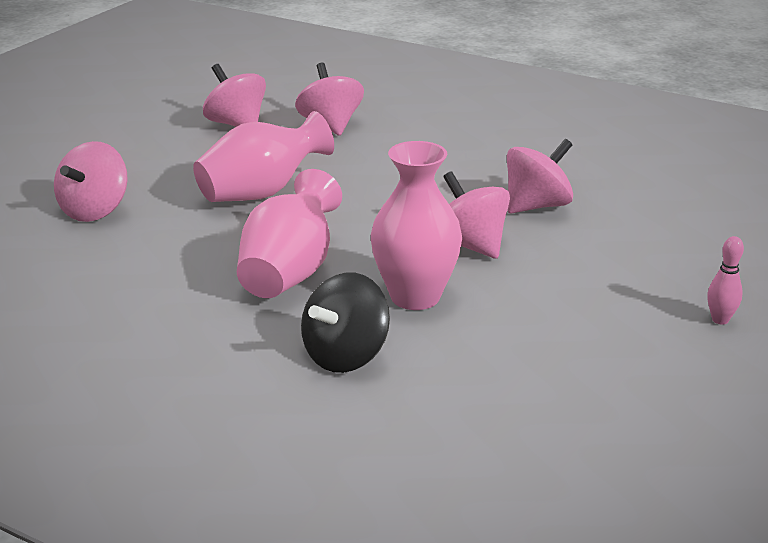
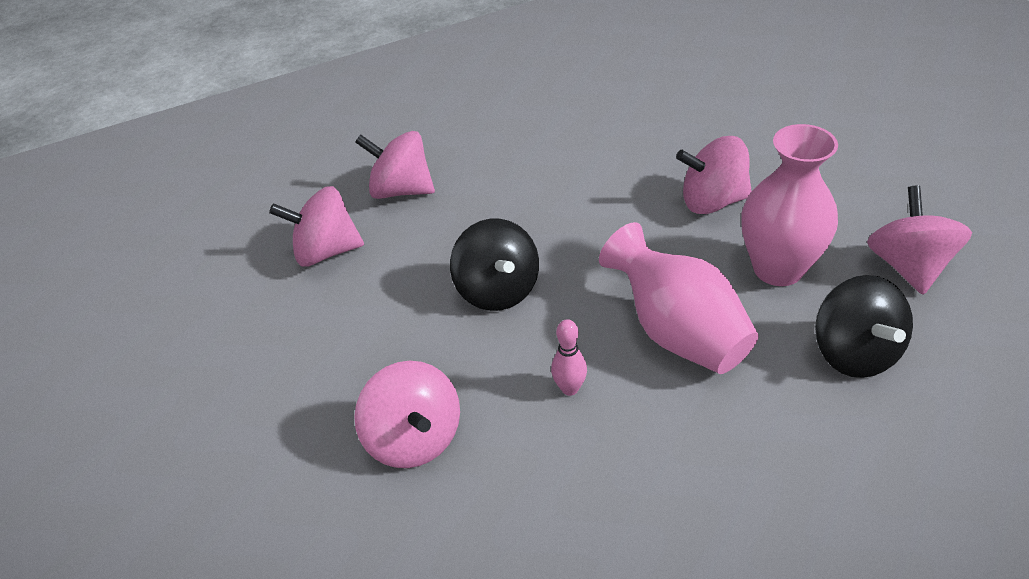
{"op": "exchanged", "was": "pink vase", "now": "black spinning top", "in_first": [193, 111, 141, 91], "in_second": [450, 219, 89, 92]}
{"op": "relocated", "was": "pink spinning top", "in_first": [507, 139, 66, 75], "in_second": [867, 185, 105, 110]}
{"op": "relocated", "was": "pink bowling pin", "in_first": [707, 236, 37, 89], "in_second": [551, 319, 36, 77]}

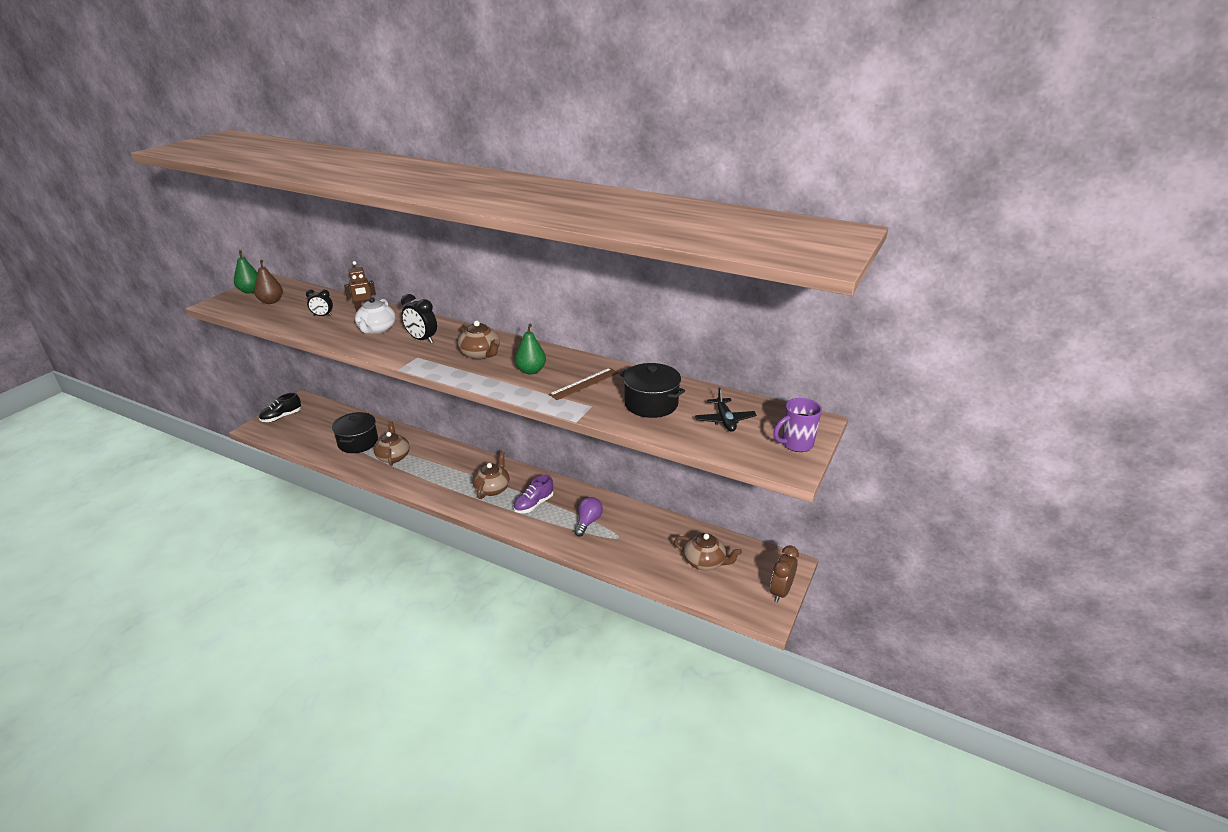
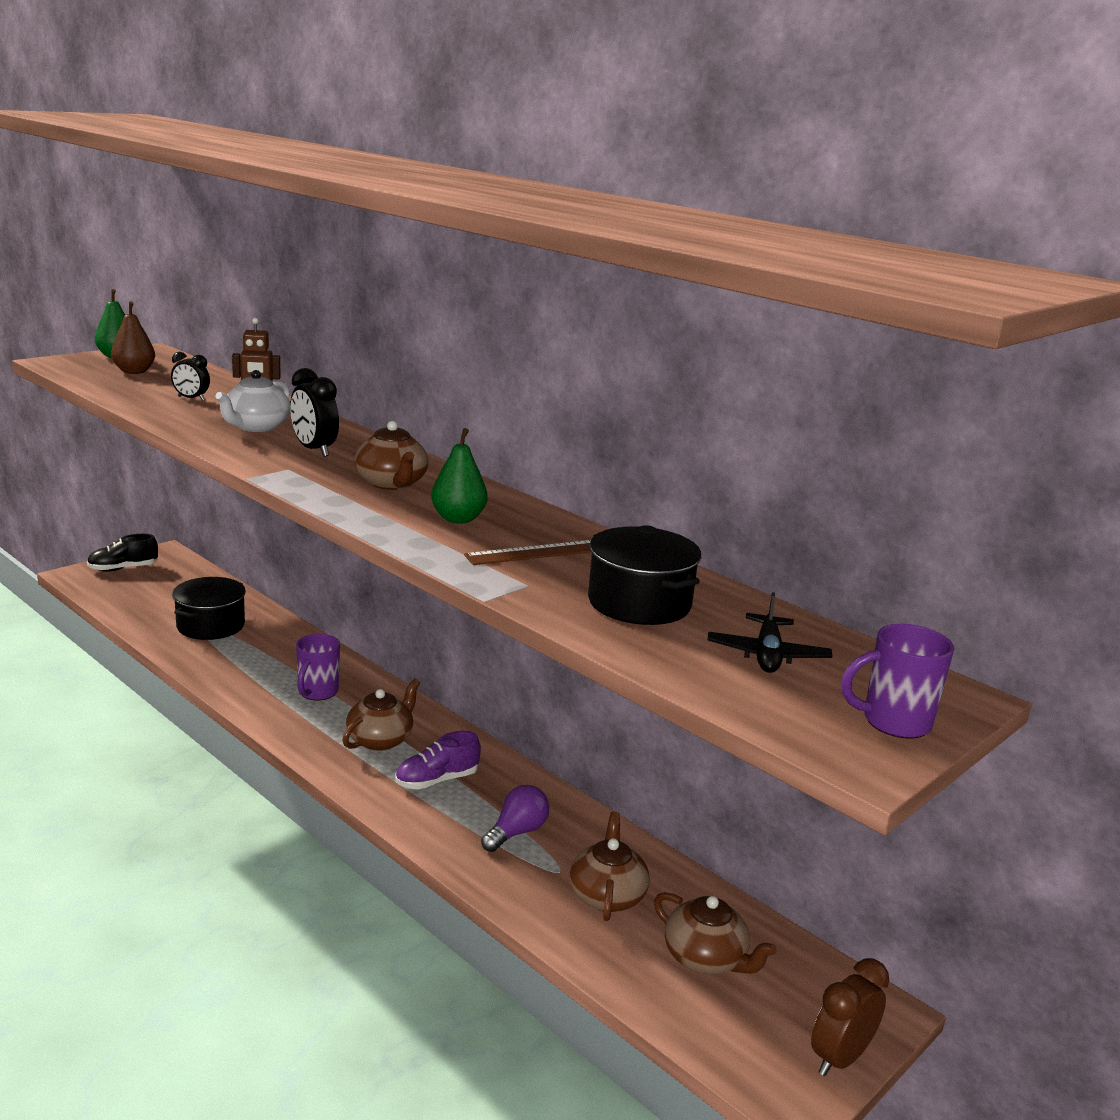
{"op": "relocated", "was": "brown teapot", "in_first": [374, 421, 36, 45], "in_second": [570, 811, 80, 110]}
{"op": "appeared", "now": "purple mug", "in_second": [296, 634, 44, 66]}

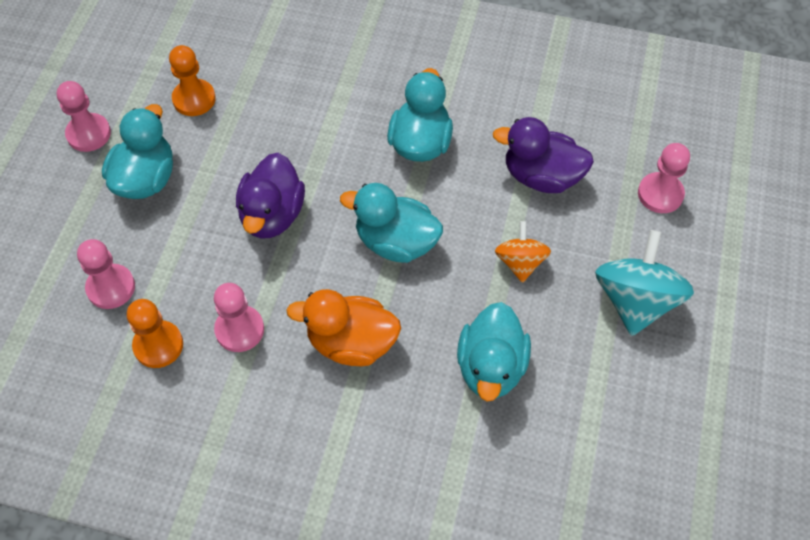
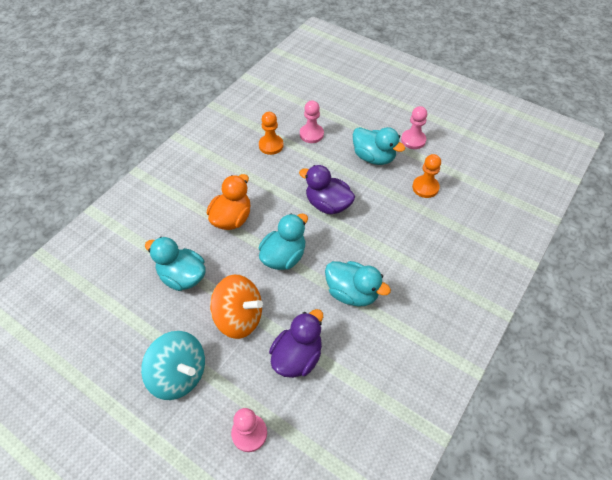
{"op": "size", "was": "orange spinning top", "in_first": [495, 221, 56, 62], "in_second": [210, 275, 53, 64], "ratio": 1.69}
{"op": "missing", "was": "pink pawn", "in_first": [214, 283, 50, 69]}

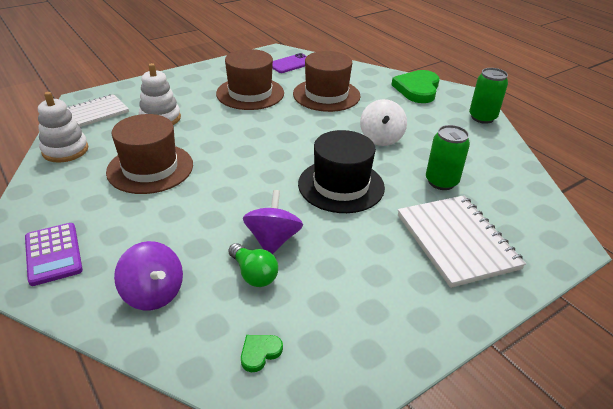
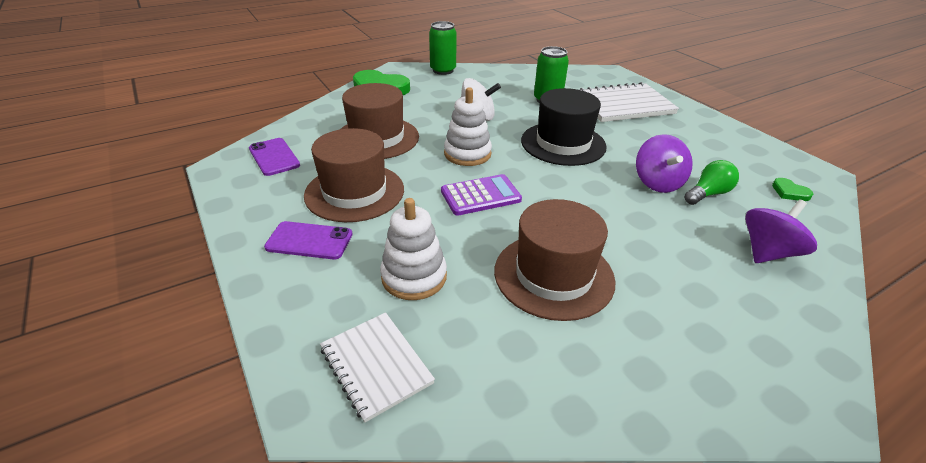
{"op": "relocated", "was": "white stacking toy", "in_first": [38, 92, 50, 71], "in_second": [444, 87, 48, 79]}
{"op": "spun", "was": "purple spinning top", "in_first": [243, 190, 60, 64], "in_second": [636, 134, 57, 59], "clockwise": -105}
{"op": "relocated", "was": "purple calculator", "in_first": [25, 223, 58, 63], "in_second": [441, 174, 81, 42]}
{"op": "appeared", "now": "purple phone", "in_second": [264, 221, 88, 38]}

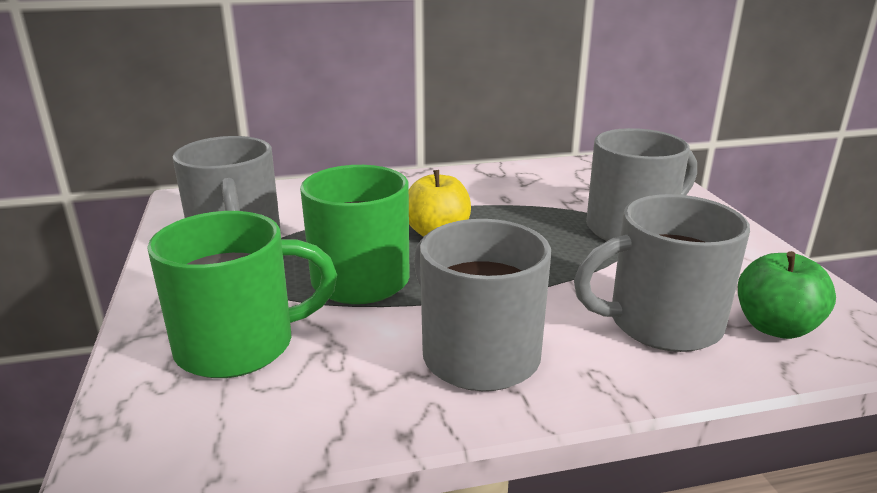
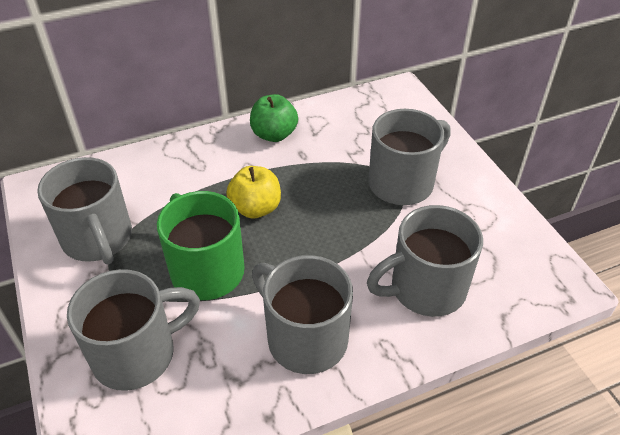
{"op": "colour", "was": "green mug", "now": "grey mug", "in_first": [147, 211, 190, 167], "in_second": [67, 269, 133, 122]}
{"op": "relocated", "was": "green apple", "in_first": [738, 251, 98, 88], "in_second": [250, 94, 48, 48]}

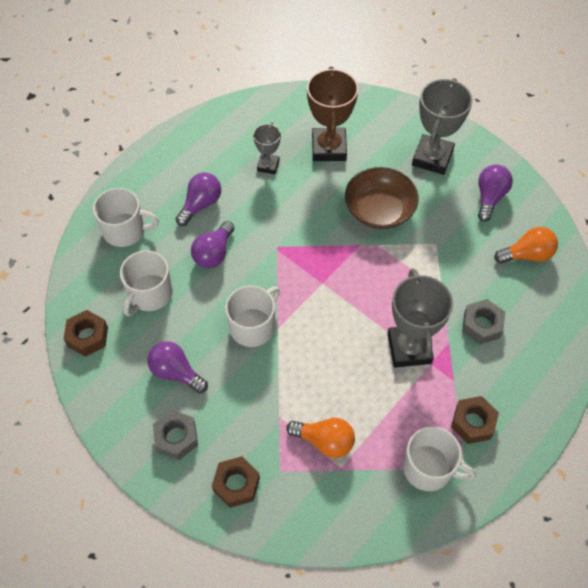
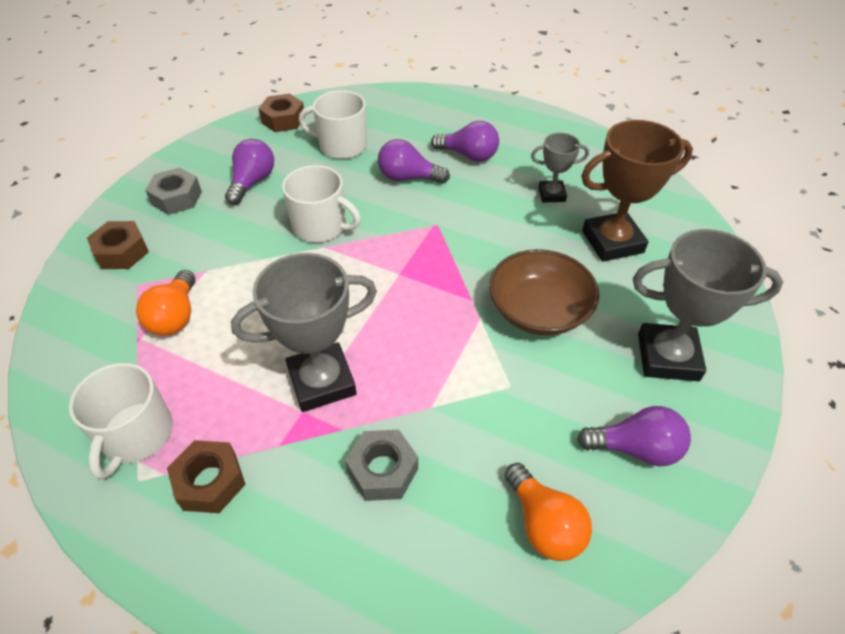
{"op": "missing", "was": "white mug", "in_first": [93, 188, 66, 59]}

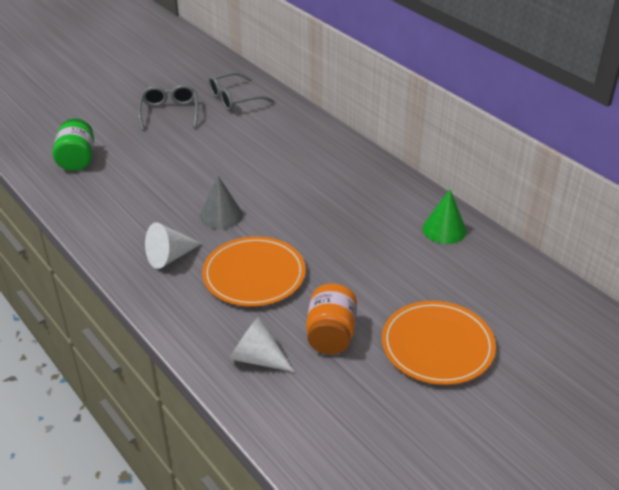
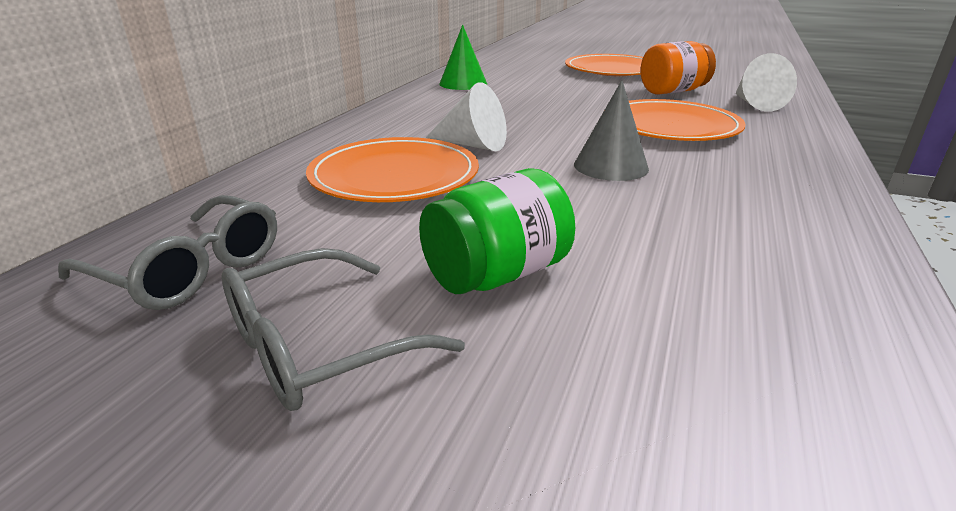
{"op": "relocated", "was": "green jar", "in_first": [52, 118, 42, 53], "in_second": [419, 168, 156, 126]}
{"op": "relocated", "was": "white cone", "in_first": [145, 222, 57, 47], "in_second": [426, 82, 81, 69]}
{"op": "appeared", "now": "orange plate", "in_second": [306, 137, 173, 65]}

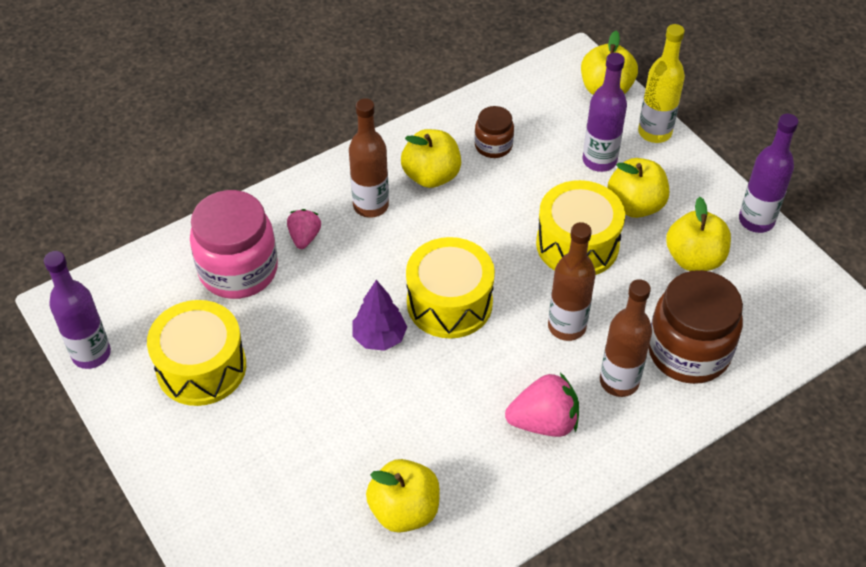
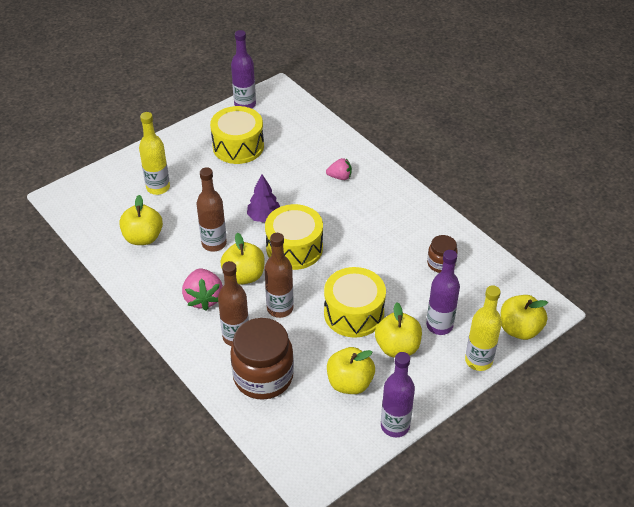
{"op": "relocated", "was": "brown bottle", "in_first": [349, 98, 40, 120], "in_second": [197, 167, 30, 85]}
{"op": "relocated", "was": "yellow apple", "in_first": [401, 129, 60, 59], "in_second": [220, 233, 45, 52]}
{"op": "missing", "was": "pink jar", "in_first": [190, 190, 88, 109]}
{"op": "appeared", "now": "yellow bottle", "in_second": [139, 112, 31, 83]}

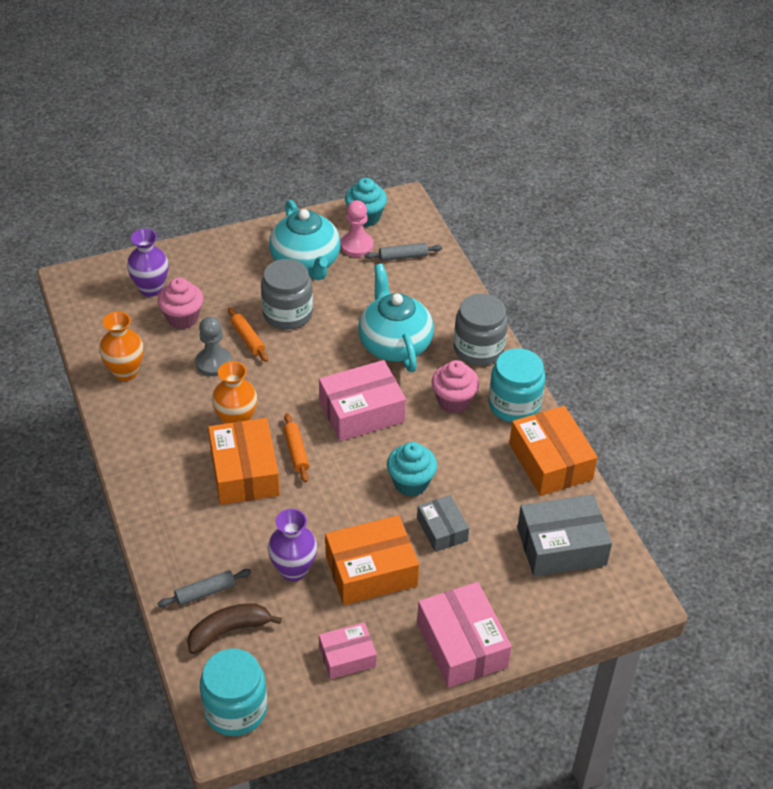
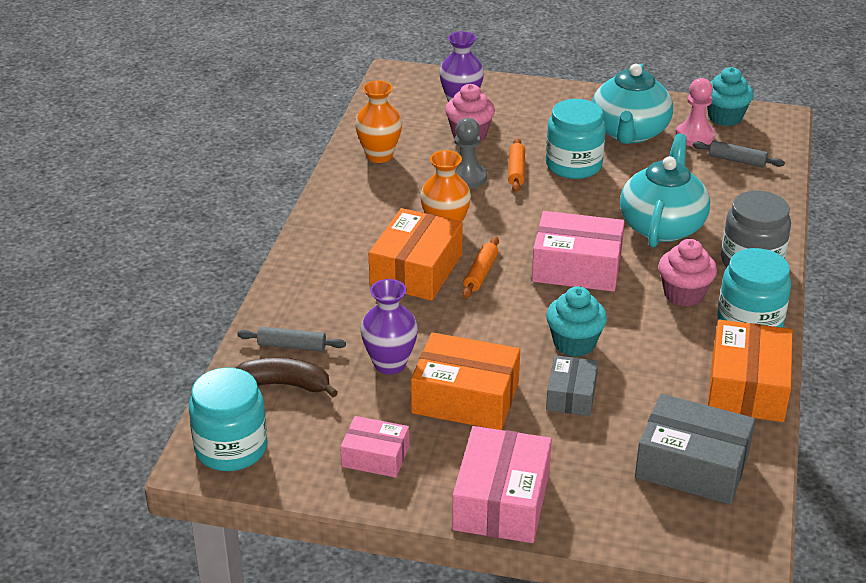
{"op": "colour", "was": "grey jar", "now": "turquoise jar", "in_first": [261, 259, 52, 71], "in_second": [546, 99, 60, 80]}

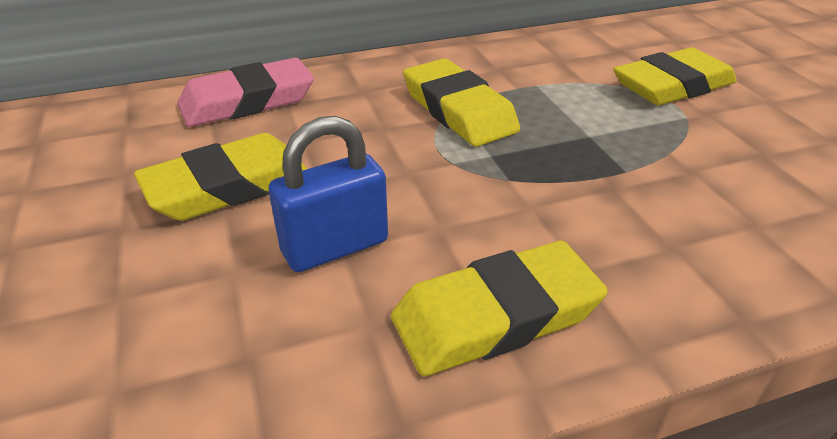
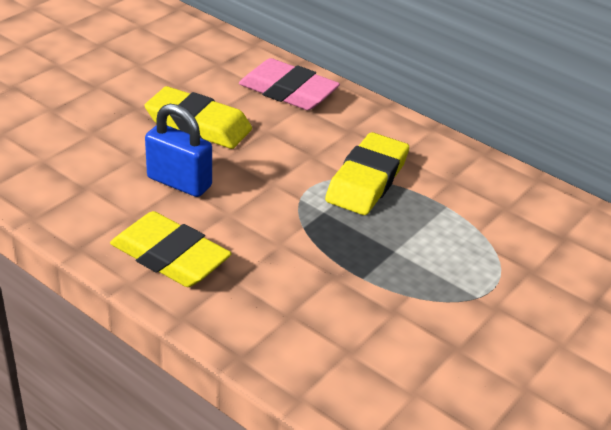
{"op": "missing", "was": "yellow eraser", "in_first": [613, 47, 124, 58]}

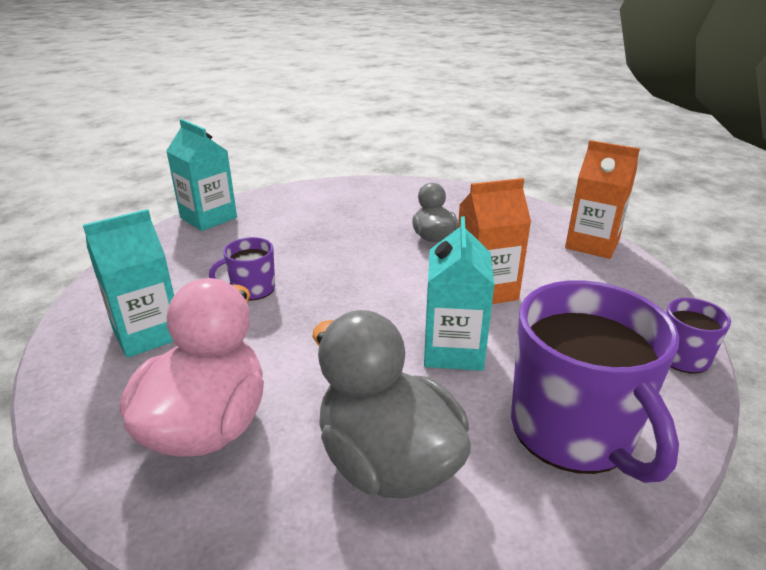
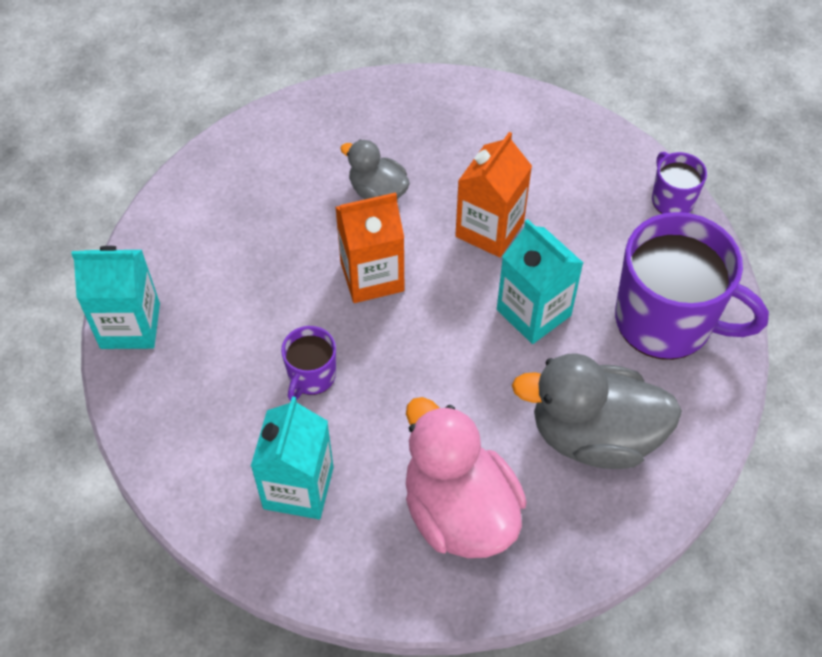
{"op": "relocated", "was": "orange carton", "in_first": [565, 140, 75, 119], "in_second": [335, 193, 69, 110]}

